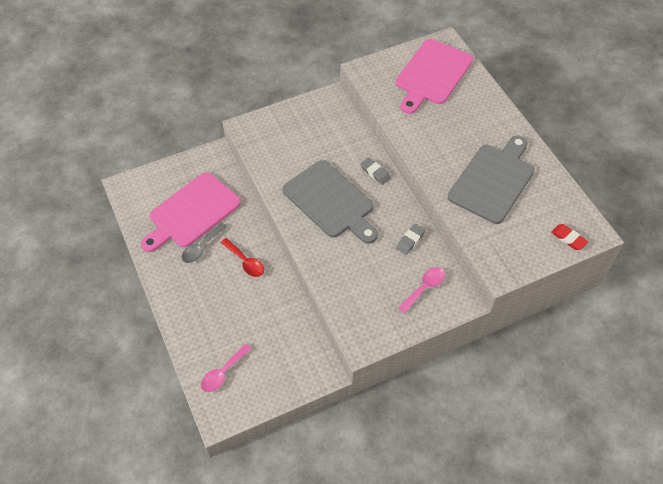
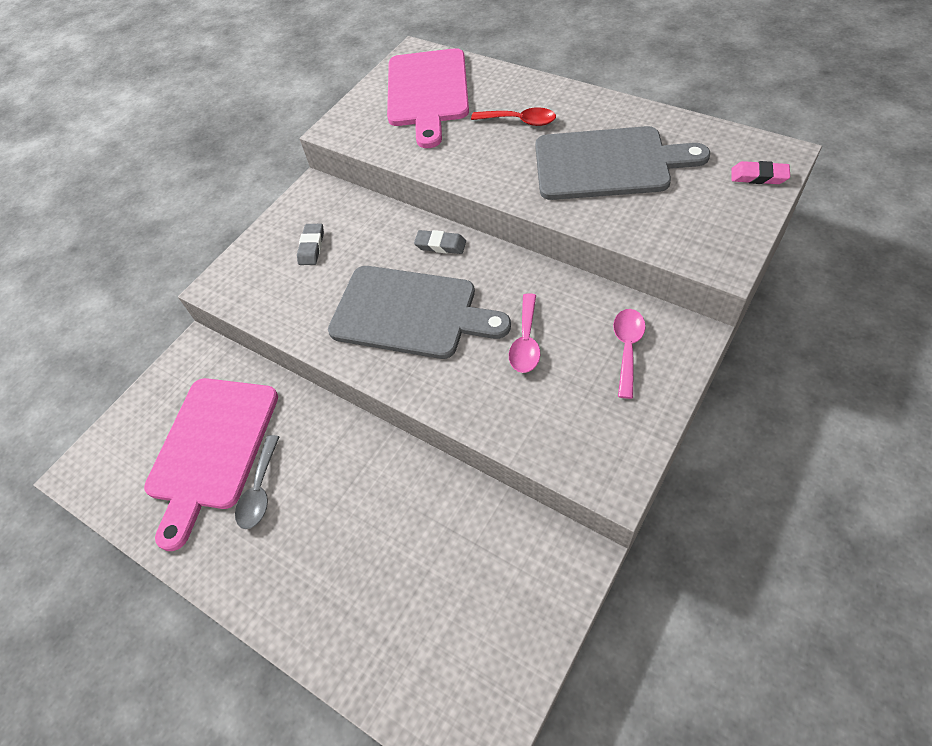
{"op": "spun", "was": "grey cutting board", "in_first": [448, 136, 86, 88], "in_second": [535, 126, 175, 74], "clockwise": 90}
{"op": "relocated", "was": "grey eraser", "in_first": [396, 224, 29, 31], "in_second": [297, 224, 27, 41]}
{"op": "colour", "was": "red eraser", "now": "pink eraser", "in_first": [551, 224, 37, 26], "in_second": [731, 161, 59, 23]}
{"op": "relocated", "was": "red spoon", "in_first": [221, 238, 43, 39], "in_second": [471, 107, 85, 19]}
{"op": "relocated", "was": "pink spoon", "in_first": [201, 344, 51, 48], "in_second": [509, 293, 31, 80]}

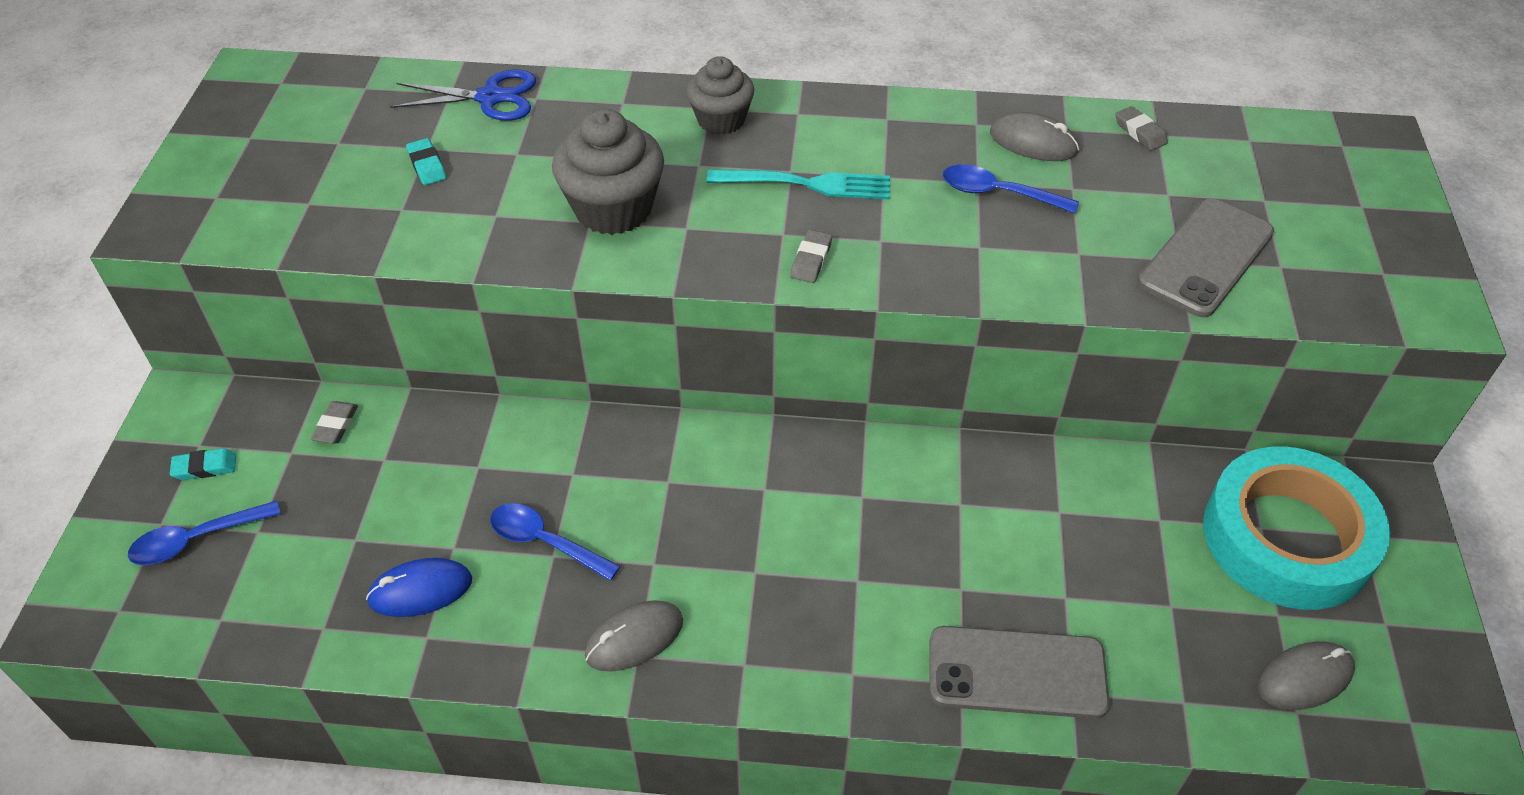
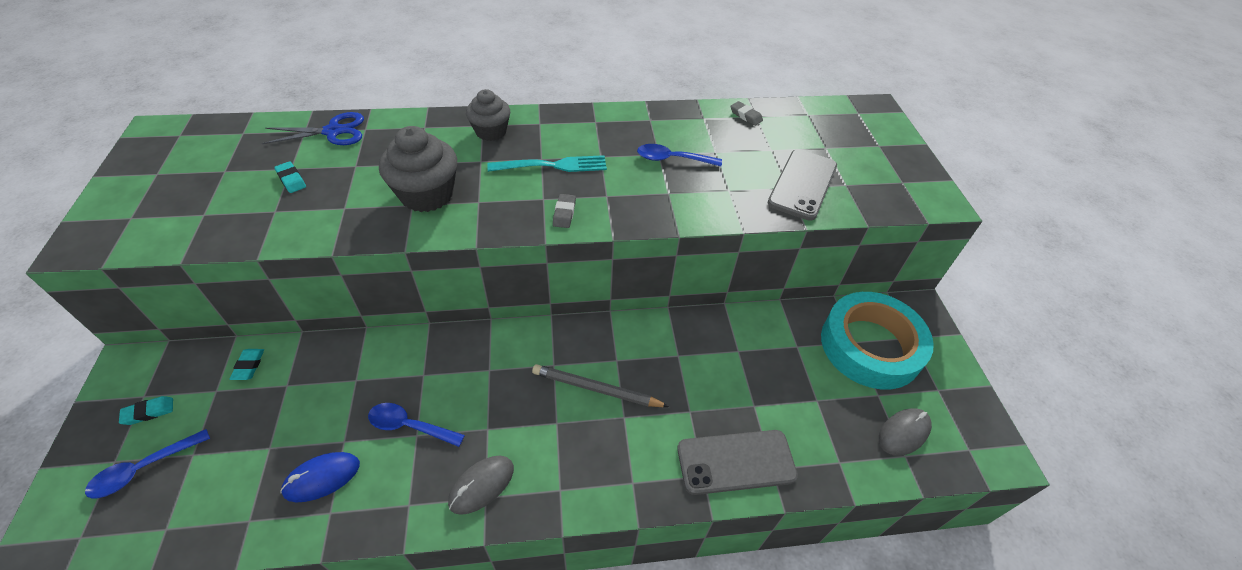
{"op": "missing", "was": "grey mouse", "in_first": [990, 112, 89, 49]}
{"op": "colour", "was": "grey eraser", "now": "turquoise eraser", "in_first": [311, 401, 47, 42], "in_second": [230, 349, 34, 31]}
{"op": "appeared", "now": "grey pencil", "in_second": [532, 364, 137, 43]}

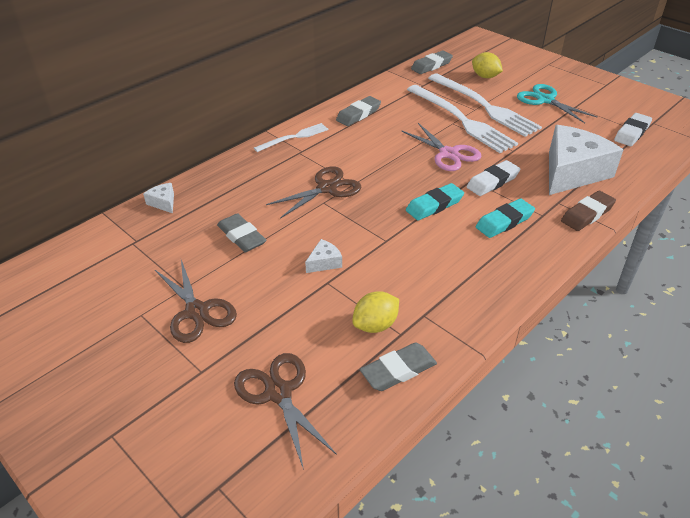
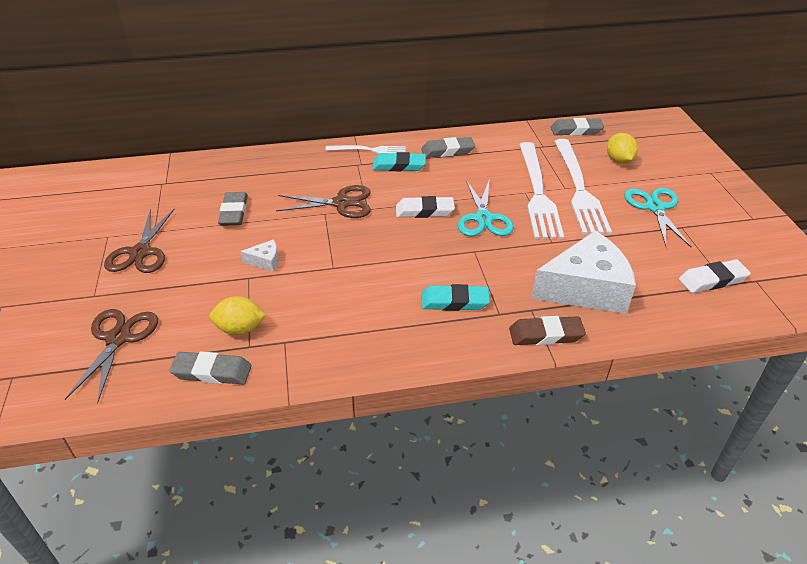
{"op": "colour", "was": "pink scissors", "now": "turquoise scissors", "in_first": [401, 123, 81, 48], "in_second": [458, 180, 56, 56]}
{"op": "relocated", "was": "white eraser", "in_first": [467, 160, 53, 36], "in_second": [396, 196, 59, 22]}
{"op": "missing", "was": "white cheese", "in_first": [143, 183, 31, 30]}
{"op": "relocated", "was": "turquoise eraser", "in_first": [406, 183, 58, 37], "in_second": [372, 152, 54, 19]}

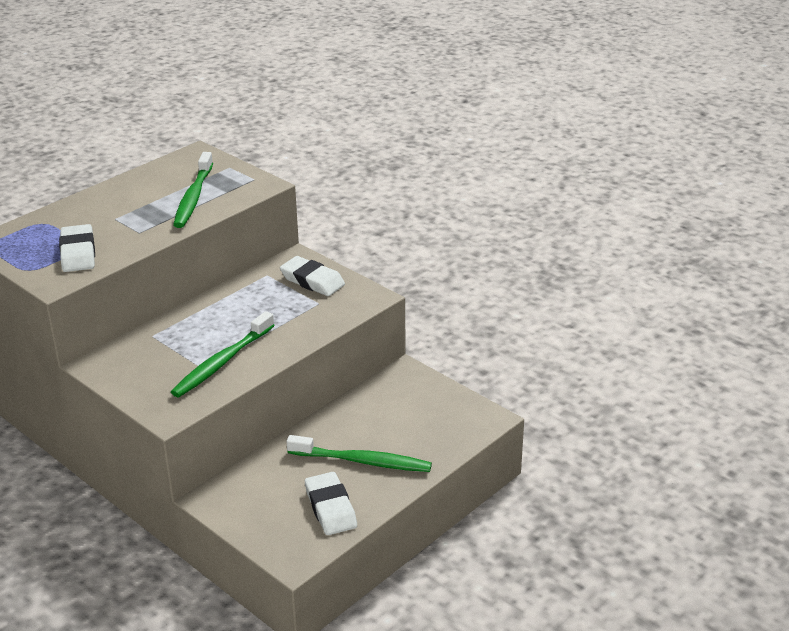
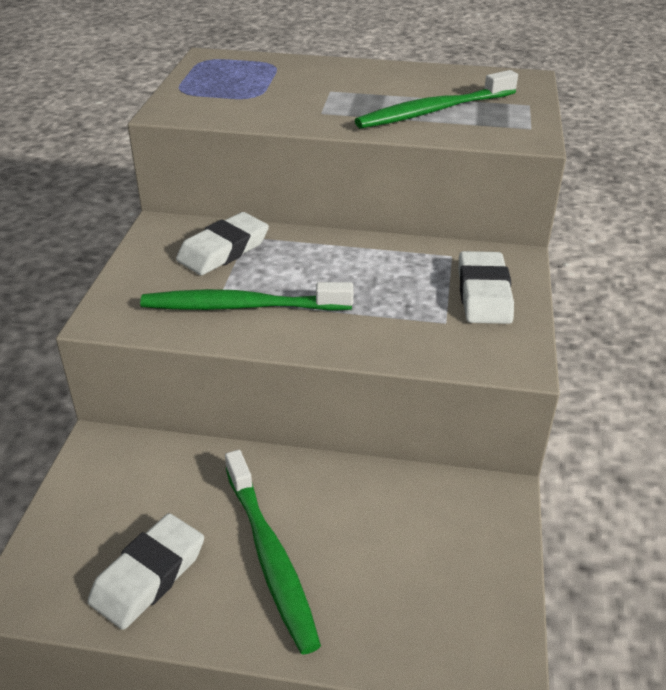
{"op": "relocated", "was": "white eraser", "in_first": [59, 224, 36, 48], "in_second": [176, 212, 93, 63]}

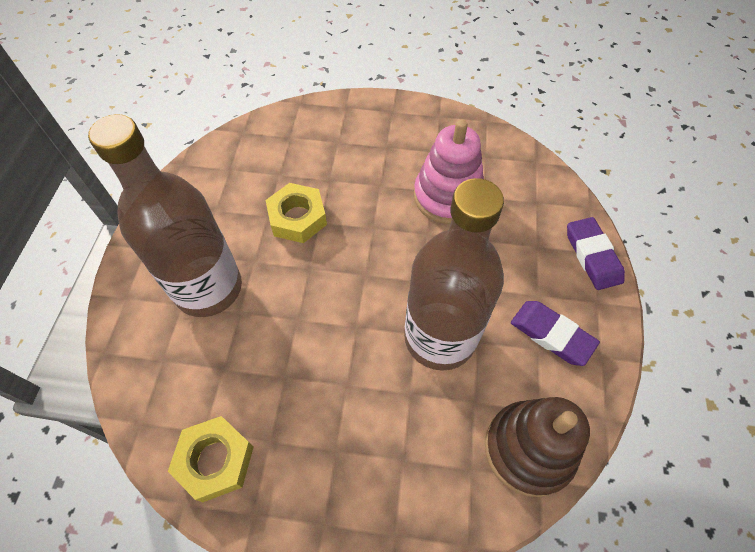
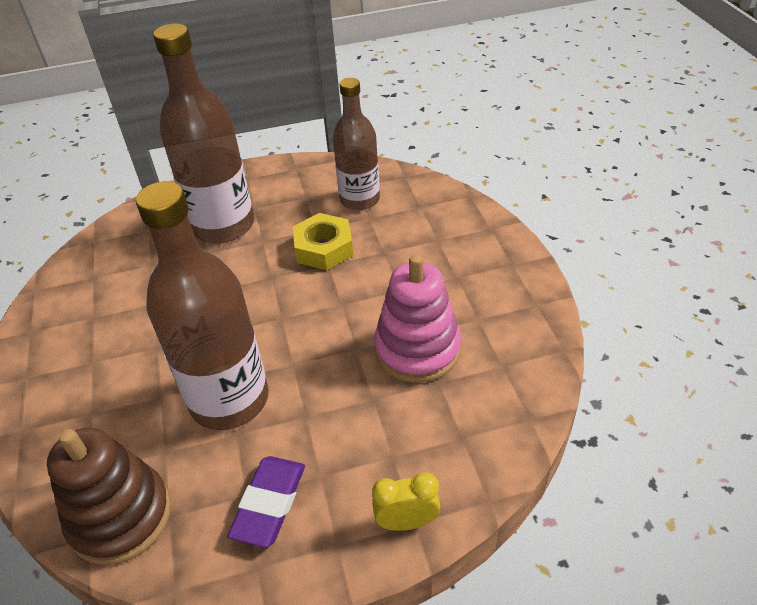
{"op": "exchanged", "was": "purple eraser", "now": "yellow clock", "in_first": [567, 217, 58, 73], "in_second": [372, 472, 68, 59]}
{"op": "missing", "was": "yellow nut", "in_first": [168, 416, 86, 86]}
{"op": "appeared", "now": "brown bottle", "in_second": [333, 78, 47, 132]}

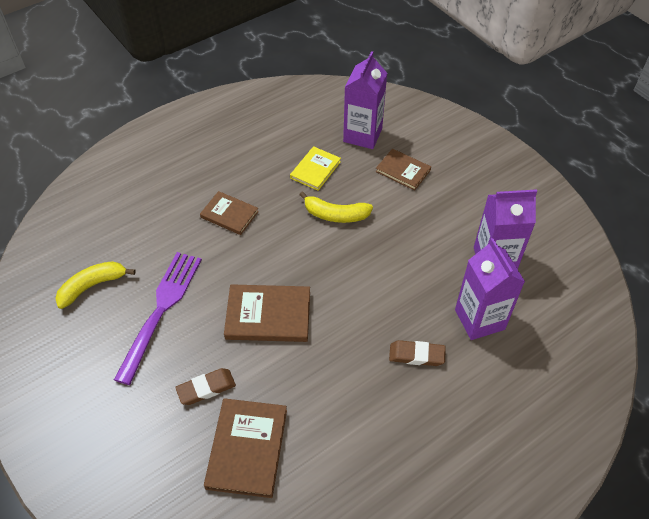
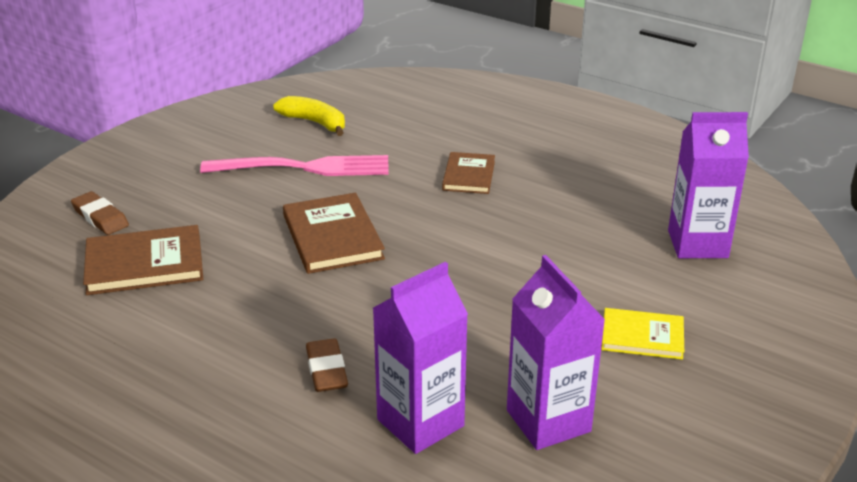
{"op": "relocated", "was": "yellow book", "in_first": [290, 146, 51, 45], "in_second": [601, 308, 83, 52]}
{"op": "missing", "was": "brown book", "in_first": [376, 149, 55, 42]}
{"op": "missing", "was": "yellow banana", "in_first": [299, 191, 74, 32]}
{"op": "colour", "was": "purple fork", "now": "pink fork", "in_first": [114, 252, 88, 133], "in_second": [200, 155, 189, 21]}
{"op": "relocated", "was": "brown eraser", "in_first": [175, 368, 61, 37], "in_second": [71, 191, 58, 44]}

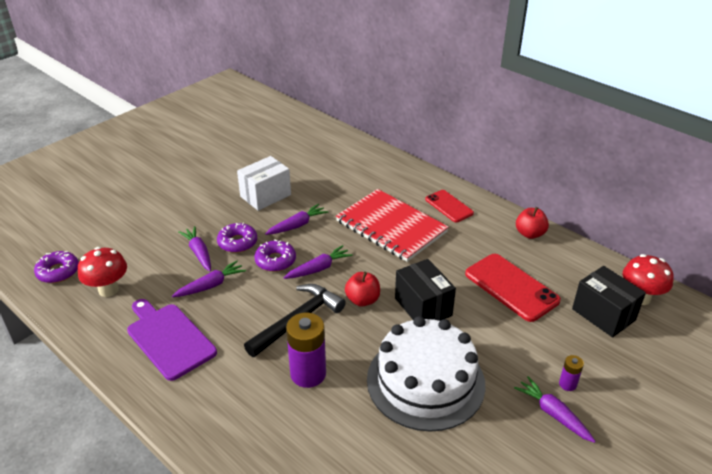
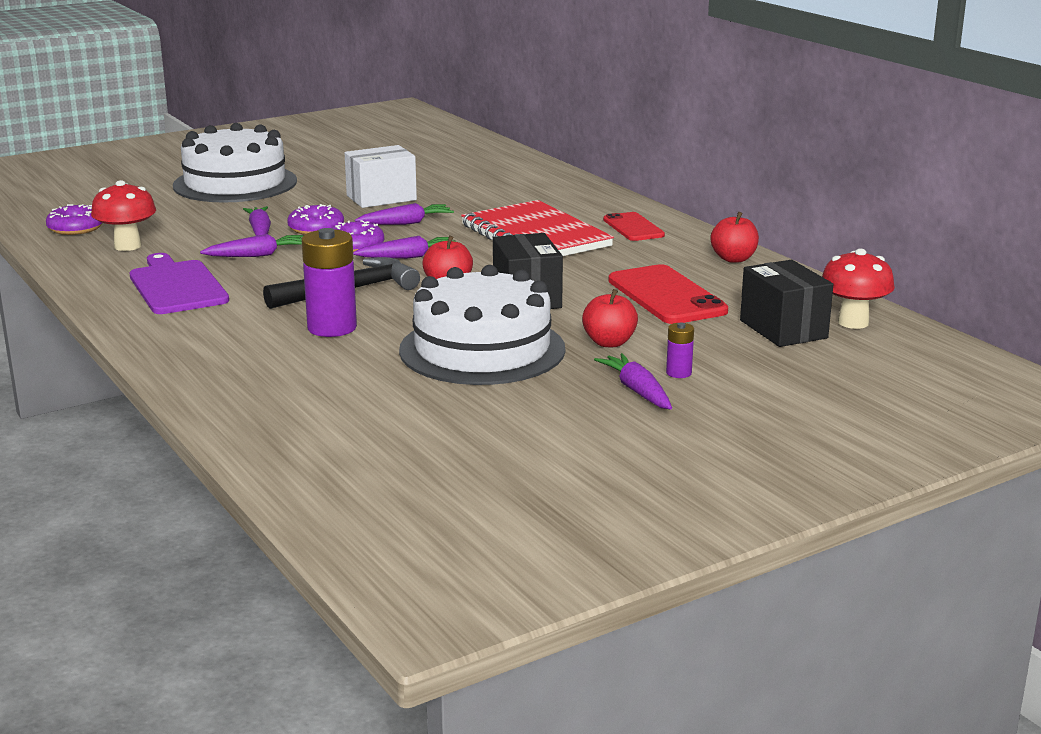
{"op": "appeared", "now": "white cake", "in_second": [173, 123, 124, 79]}
{"op": "appeared", "now": "red apple", "in_second": [582, 289, 56, 58]}

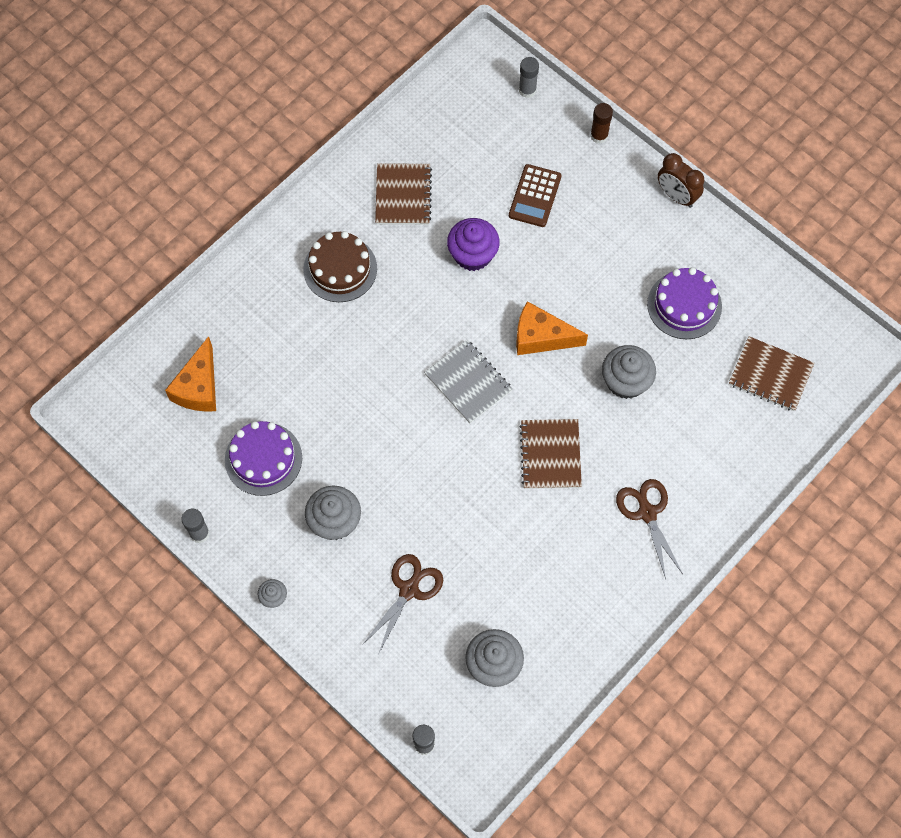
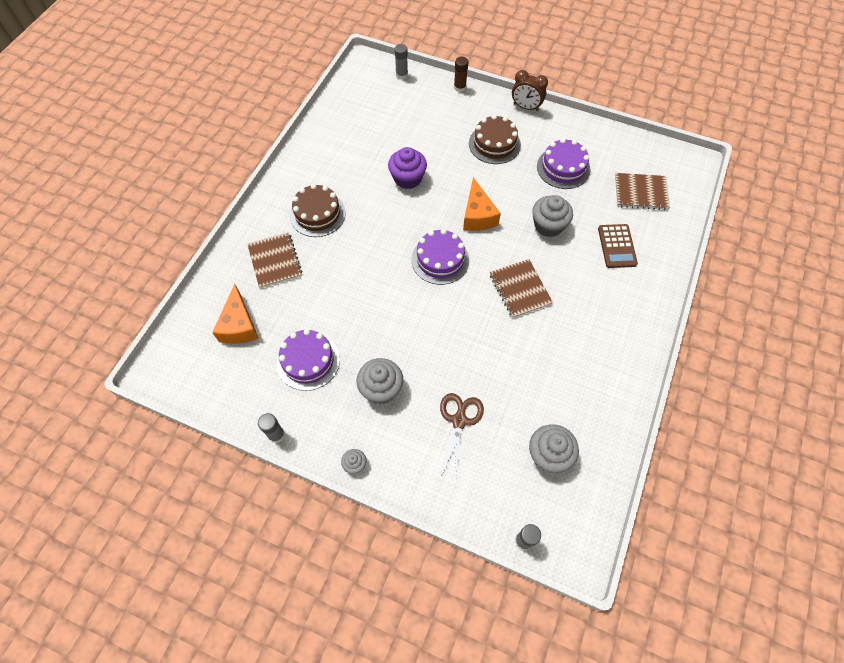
{"op": "relocated", "was": "brown notebook", "in_first": [375, 163, 57, 62], "in_second": [247, 232, 55, 57]}
{"op": "relocated", "was": "brown calculator", "in_first": [509, 164, 53, 63], "in_second": [598, 224, 40, 44]}
{"op": "spun", "was": "orange cheese", "in_first": [516, 301, 72, 54], "in_second": [463, 177, 38, 54], "clockwise": -90}
{"op": "exchanged", "was": "grey notebook", "now": "purple cake", "in_first": [424, 340, 89, 83], "in_second": [412, 229, 57, 56]}
{"op": "missing", "was": "brown scissors", "in_first": [616, 479, 67, 100]}
{"op": "appeared", "now": "brown cake", "in_second": [469, 115, 52, 49]}

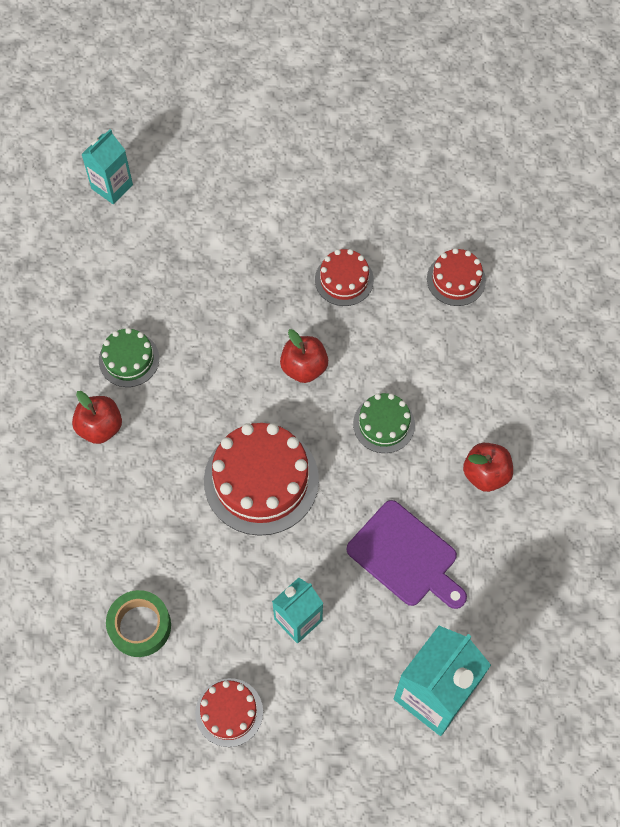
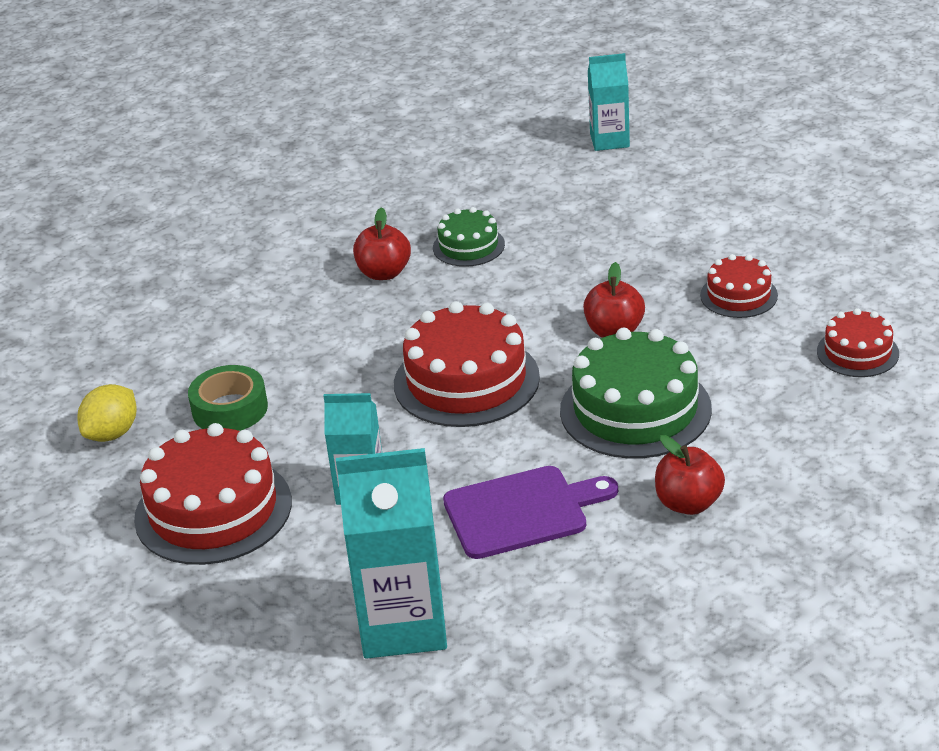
{"op": "size", "was": "green cake", "in_first": [353, 393, 62, 60], "in_second": [560, 328, 152, 131], "ratio": 1.82}
{"op": "spun", "was": "purple cutting board", "in_first": [347, 500, 120, 109], "in_second": [443, 466, 175, 93], "clockwise": -105}
{"op": "size", "was": "red cake", "in_first": [195, 678, 68, 69], "in_second": [134, 423, 158, 142], "ratio": 1.82}
{"op": "appeared", "now": "yellow lemon", "in_second": [77, 384, 60, 58]}

